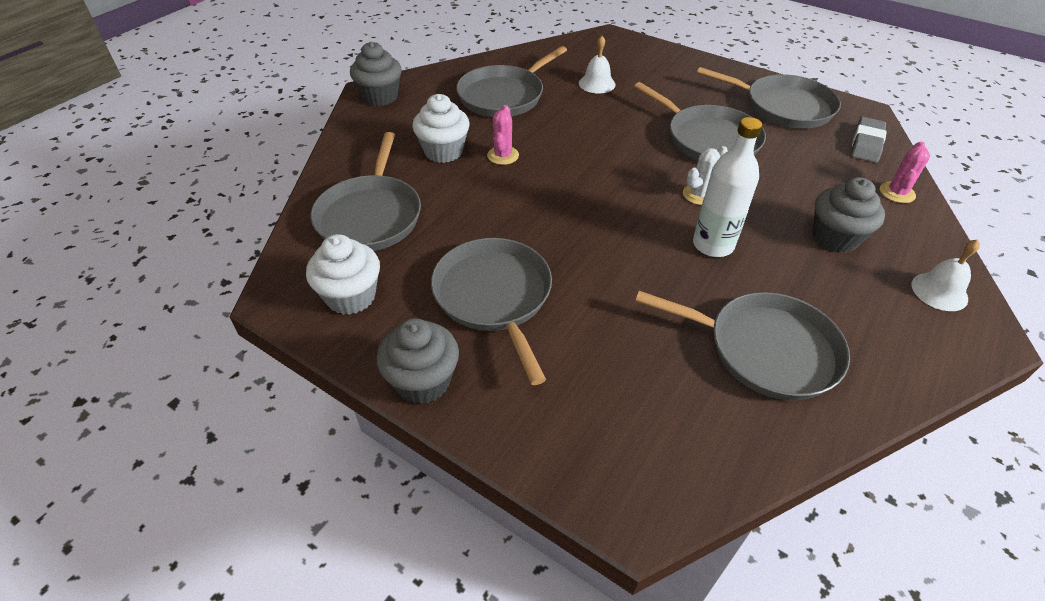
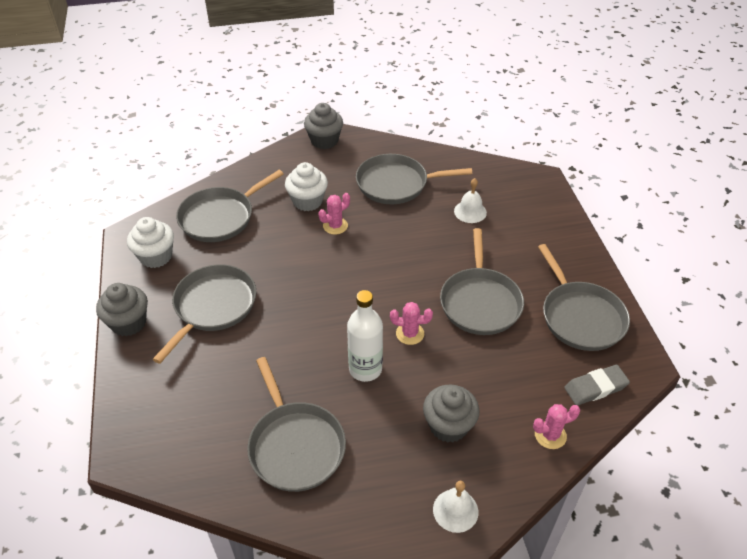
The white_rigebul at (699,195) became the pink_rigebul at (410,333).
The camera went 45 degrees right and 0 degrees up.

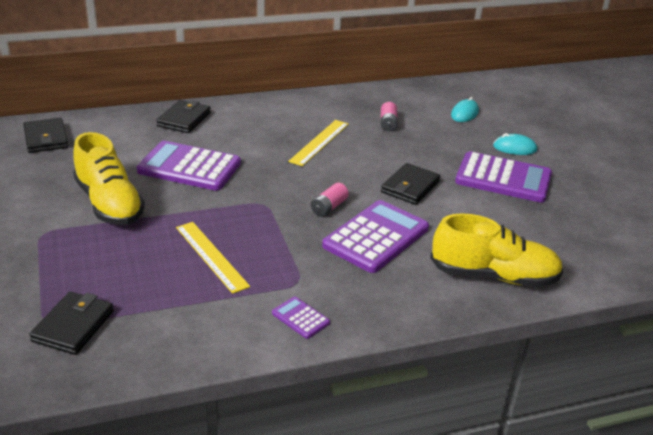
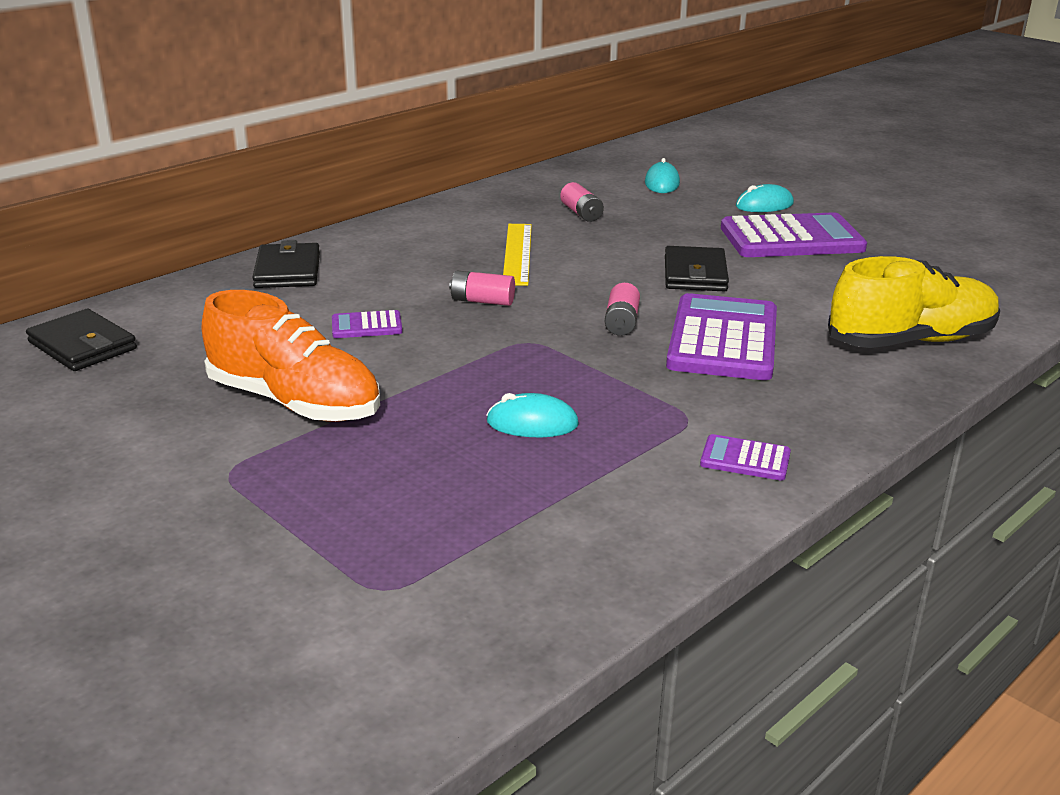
The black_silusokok at (73,326) disappeared.
The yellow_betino at (109,204) became the orange_betino at (295,402).
The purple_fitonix at (189,167) changed to 0.45 times the size.
The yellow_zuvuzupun at (211,256) was replaced by the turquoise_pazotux at (532,423).
The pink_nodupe at (482,301) appeared.
The camera went 25 degrees left and 5 degrees down.

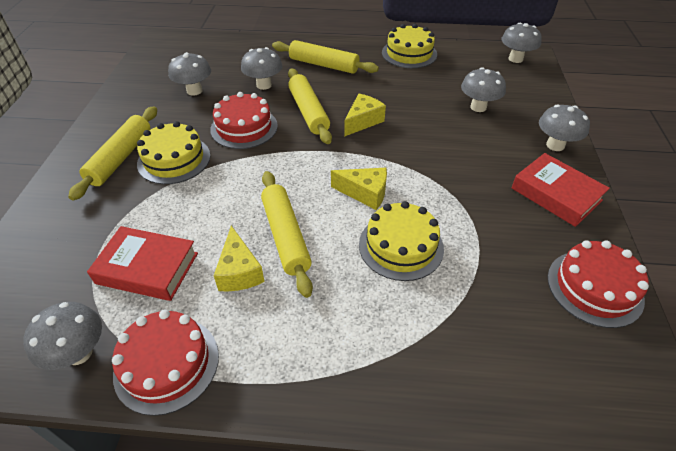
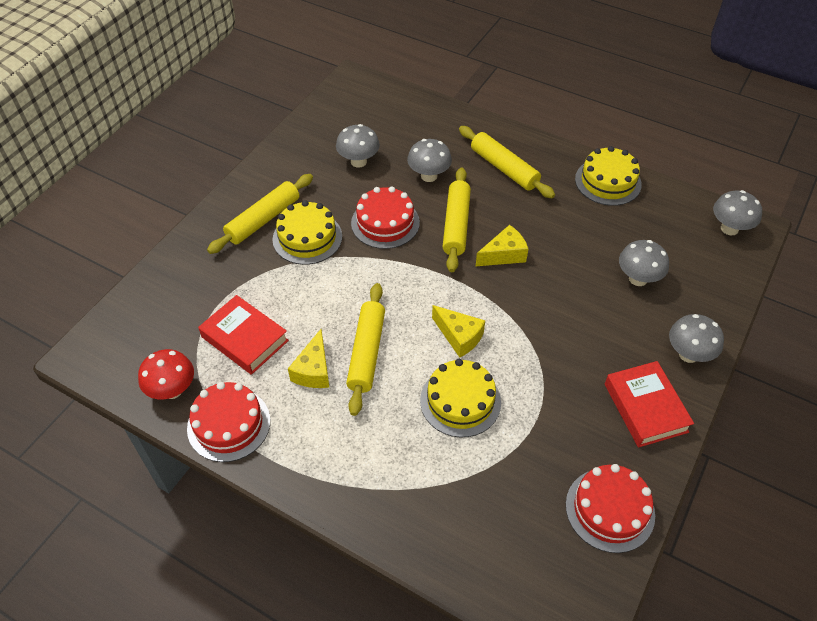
The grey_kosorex at (79,353) became the red_kosorex at (172,390).
The camera went 25 degrees right and 5 degrees up.

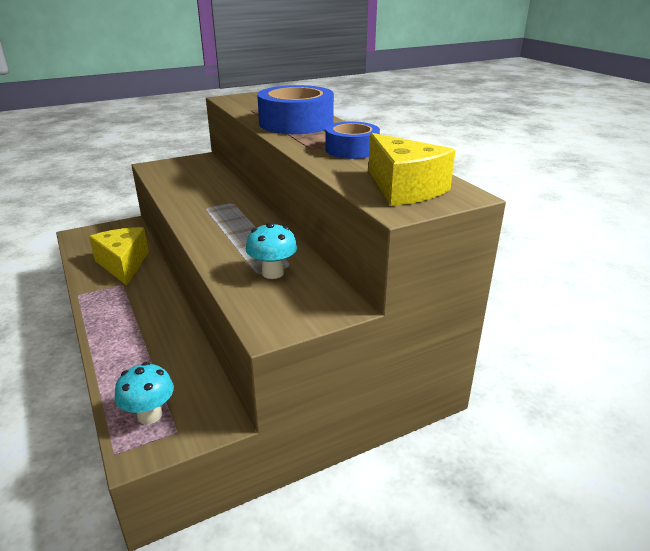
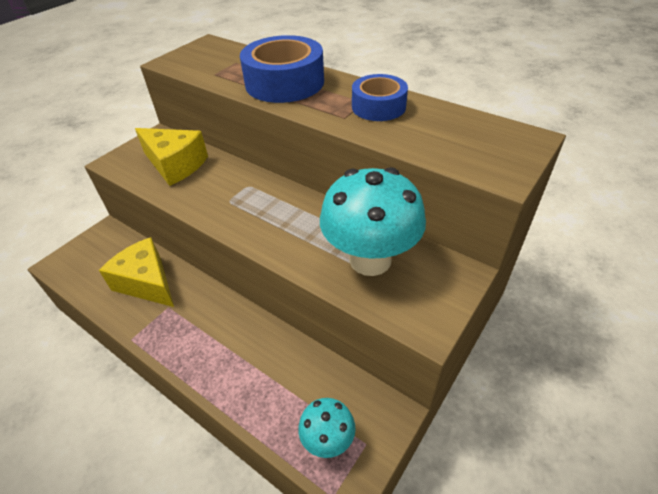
The turquoise_kosorex at (273,273) changed to 1.94 times the size.
The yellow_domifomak moved from (404,188) to (175,165).
The camera went 25 degrees left and 15 degrees up.

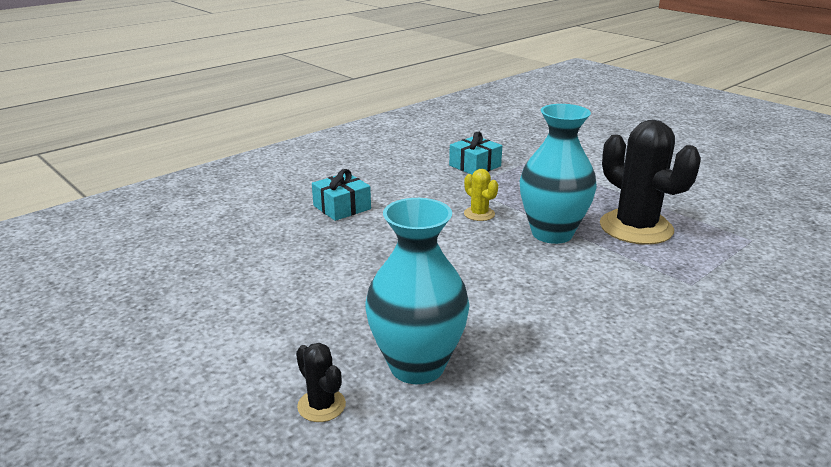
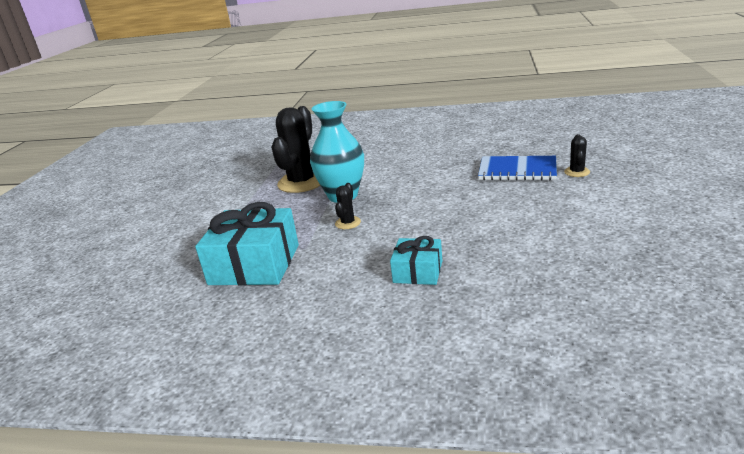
The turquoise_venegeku at (417,366) was replaced by the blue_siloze at (517,170).
The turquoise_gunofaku at (475,166) changed to 1.83 times the size.
The yellow_rigebul at (479,214) became the black_rigebul at (348,223).
The camera went 125 degrees left and 0 degrees up.

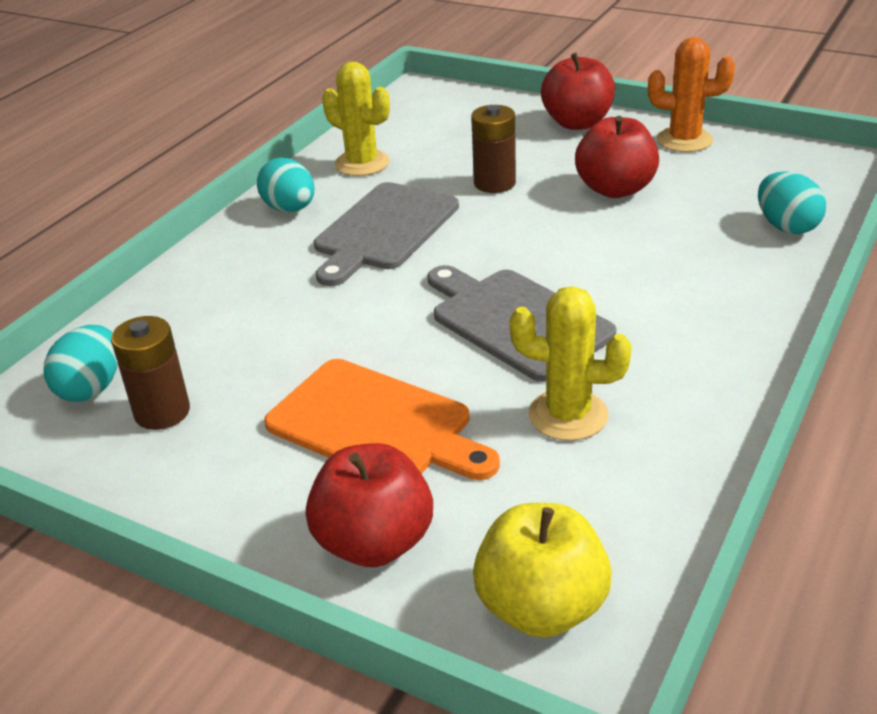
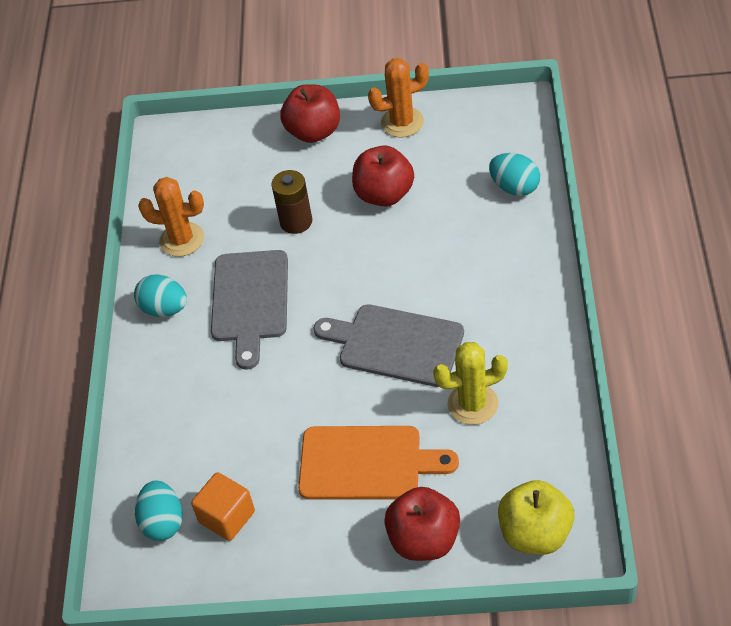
The brown_nodupe at (162,412) was replaced by the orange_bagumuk at (227,517).
The yellow_rigebul at (362,163) became the orange_rigebul at (182,239).
The camera went 25 degrees left and 15 degrees up.

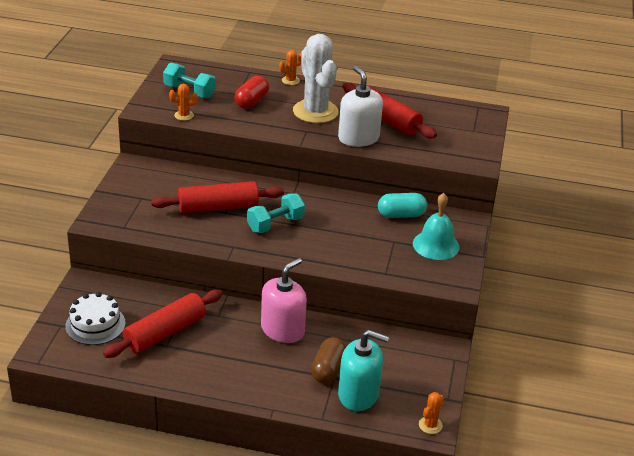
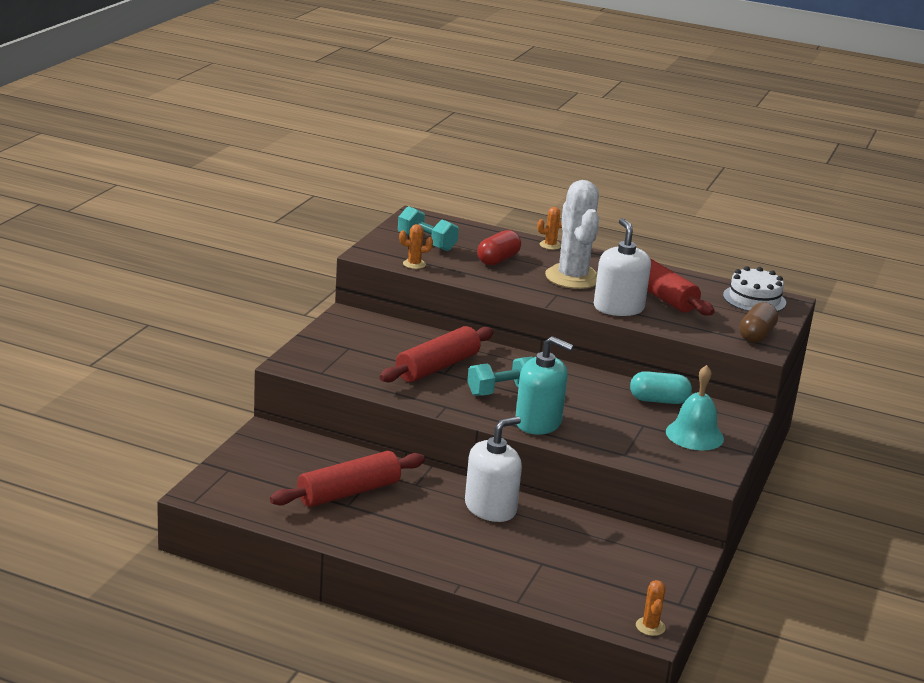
The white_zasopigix moved from (95,324) to (754,299).
The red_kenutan at (218,207) turned 45 degrees counterclockwise.
The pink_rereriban at (282,330) became the white_rereriban at (490,508).
The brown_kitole moved from (328,370) to (756,335).
The turquoise_rereriban moved from (358,394) to (538,422).
The orange_rigebul at (430,425) turned 45 degrees counterclockwise.
The camera went 10 degrees right and 10 degrees down.

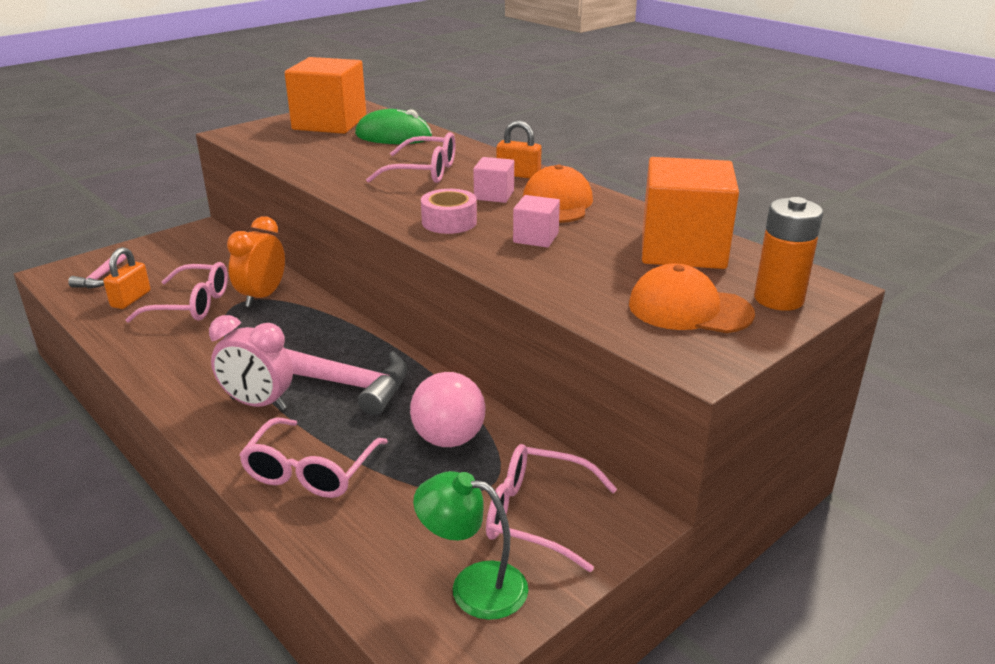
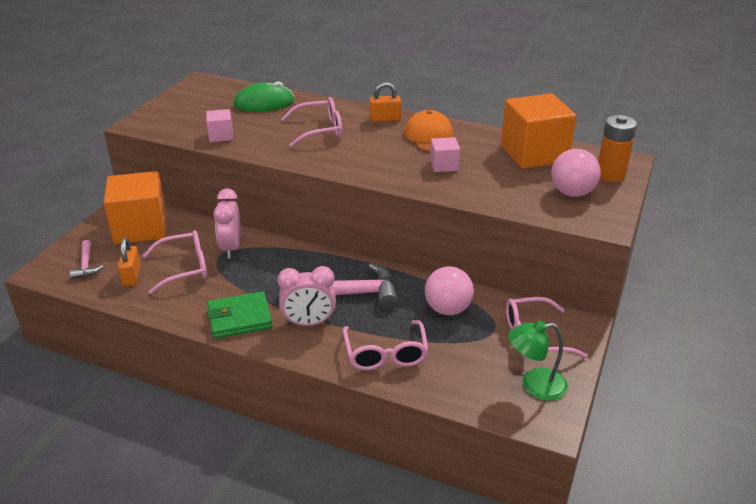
The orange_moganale at (262,296) became the pink_moganale at (231,248).
The orange_bagumuk moved from (329,123) to (141,228).
The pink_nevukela at (449,222) disappeared.
The pink_bagumuk moved from (494,195) to (221,136).
The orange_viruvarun at (689,309) was replaced by the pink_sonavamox at (572,193).
The green_silusokok at (239,318) appeared.
The camera went 25 degrees left and 5 degrees up.

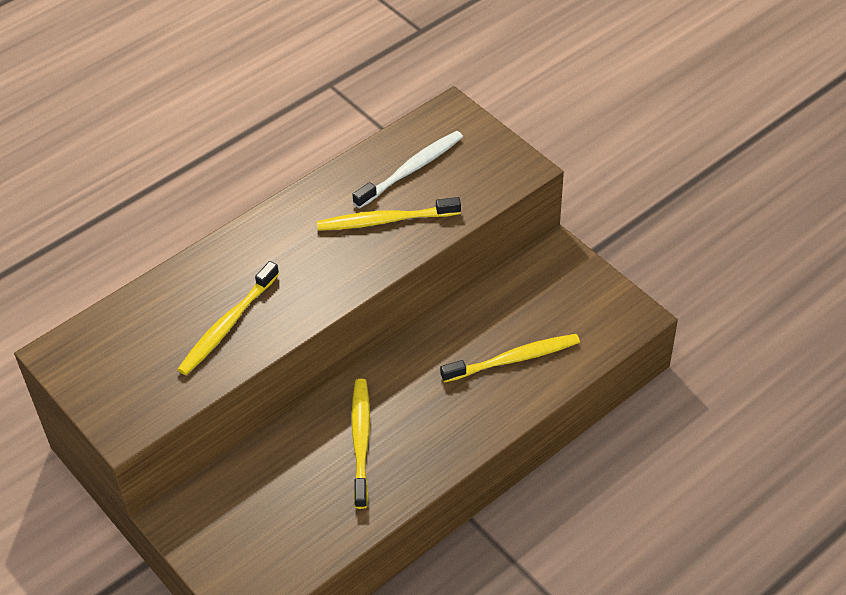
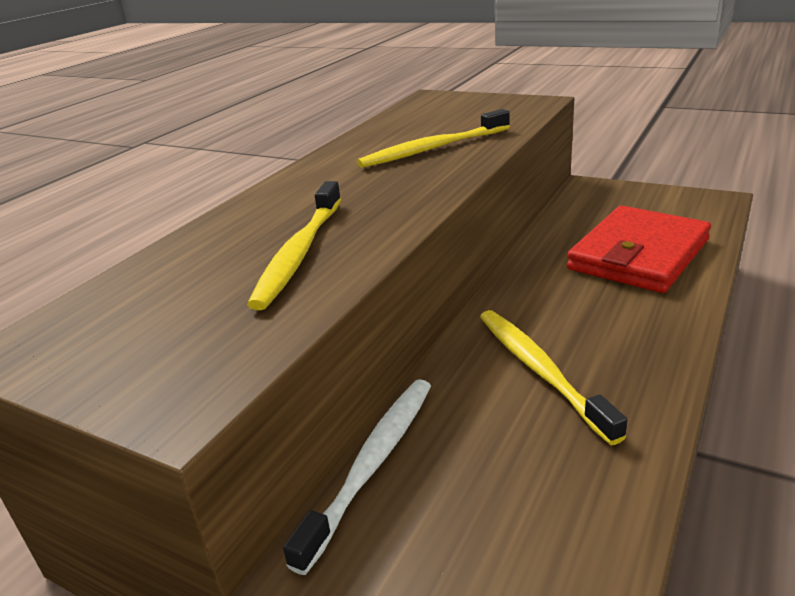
The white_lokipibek moved from (411,170) to (373,464).
The yellow_lokipibek at (514,359) was replaced by the red_silusokok at (638,255).
The camera went 20 degrees left and 20 degrees down.

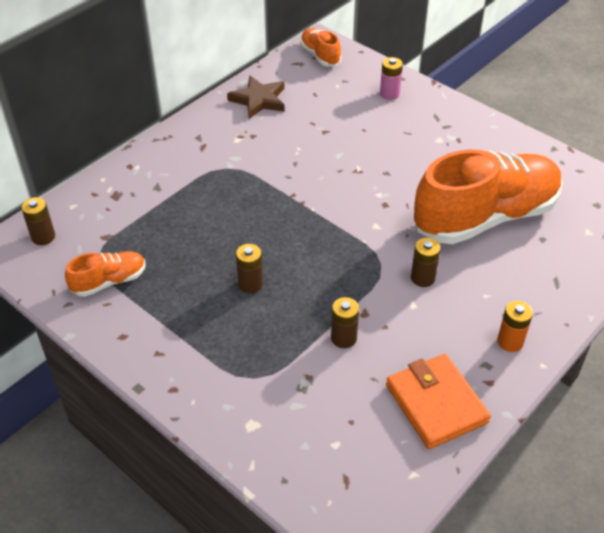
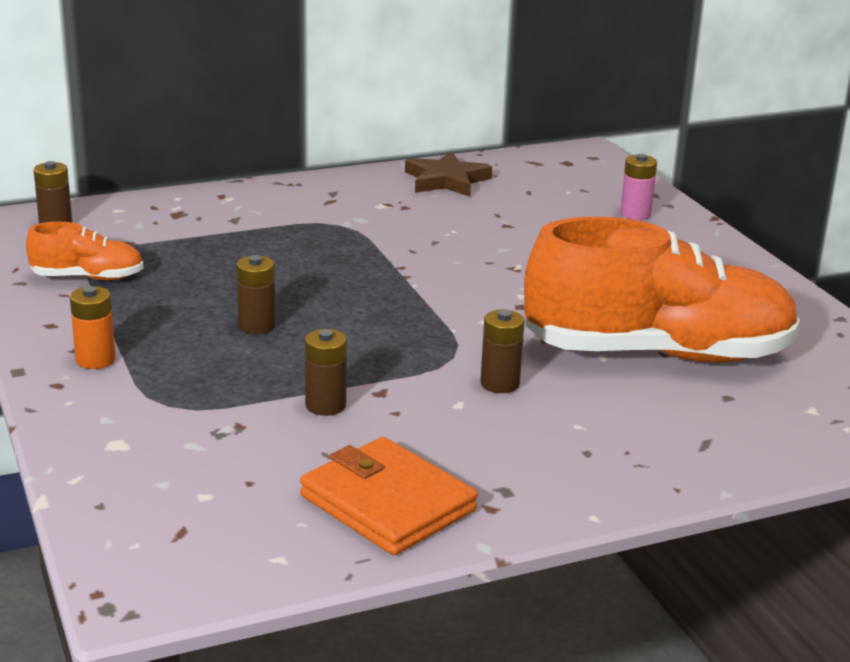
The orange_betino at (320,55) disappeared.
The orange_silusokok at (436,403) turned 45 degrees counterclockwise.
The orange_nodupe moved from (510,342) to (95,360).
The camera went 25 degrees right and 20 degrees down.

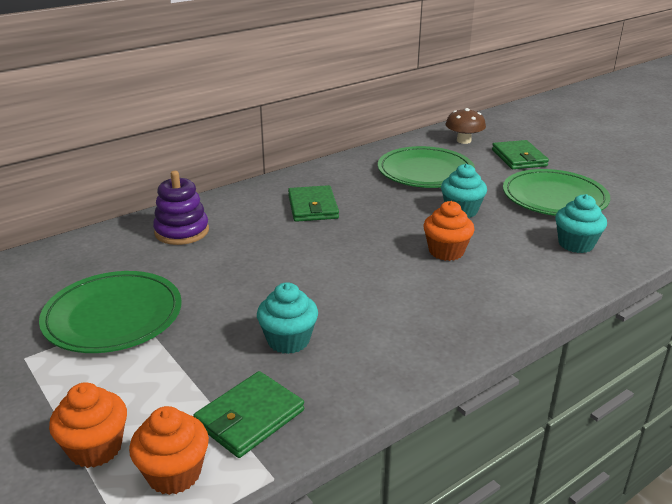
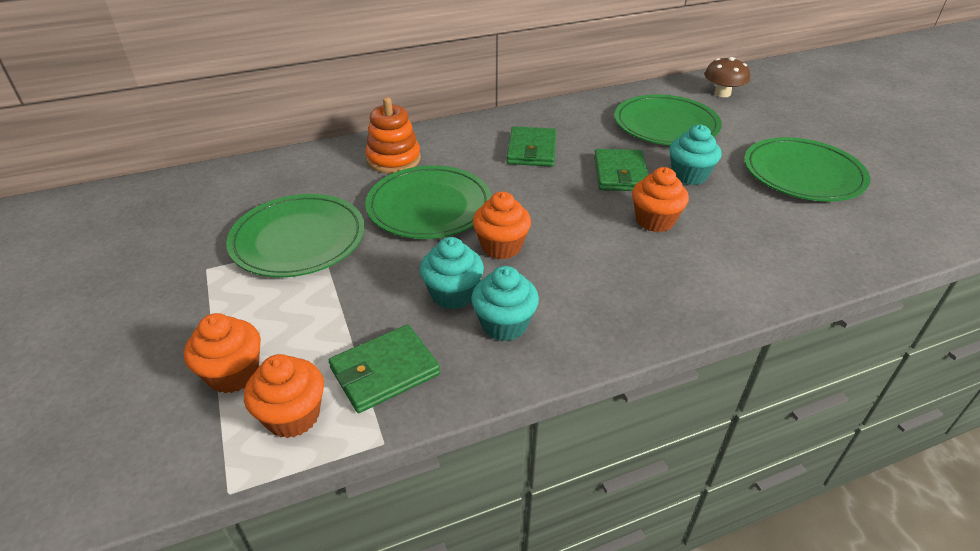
The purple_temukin at (182,231) became the orange_temukin at (393,159).
The green_silusokok moved from (519,158) to (620,174).
The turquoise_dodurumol moved from (576,244) to (504,325).
The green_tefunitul at (429,206) appeared.
The orange_dodurumol at (501,247) appeared.
The camera went 15 degrees right and 10 degrees up.

